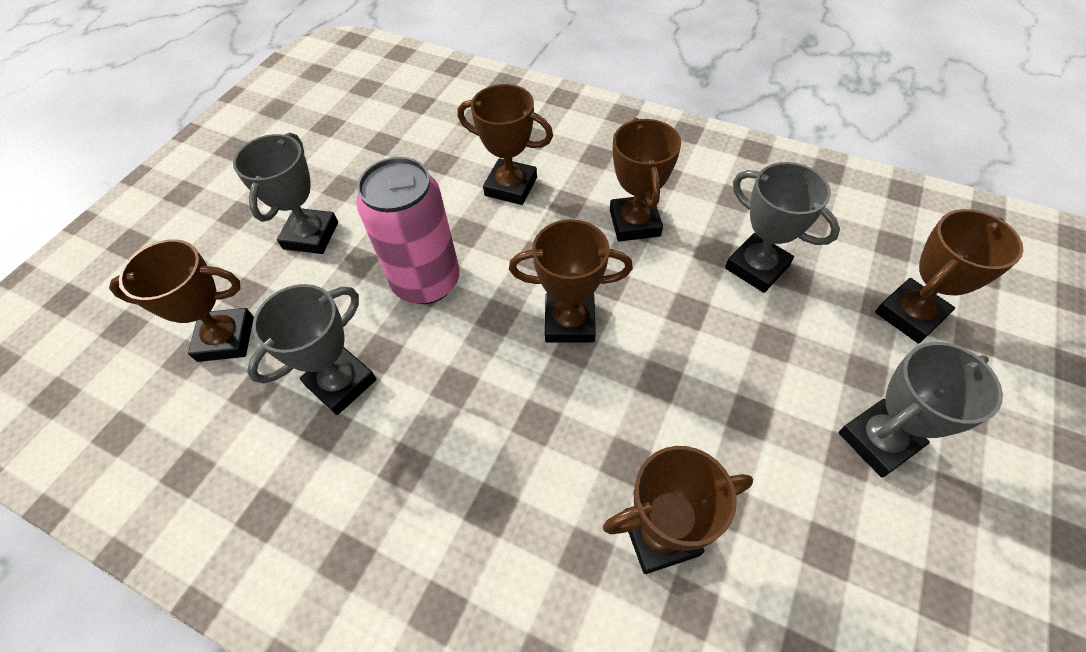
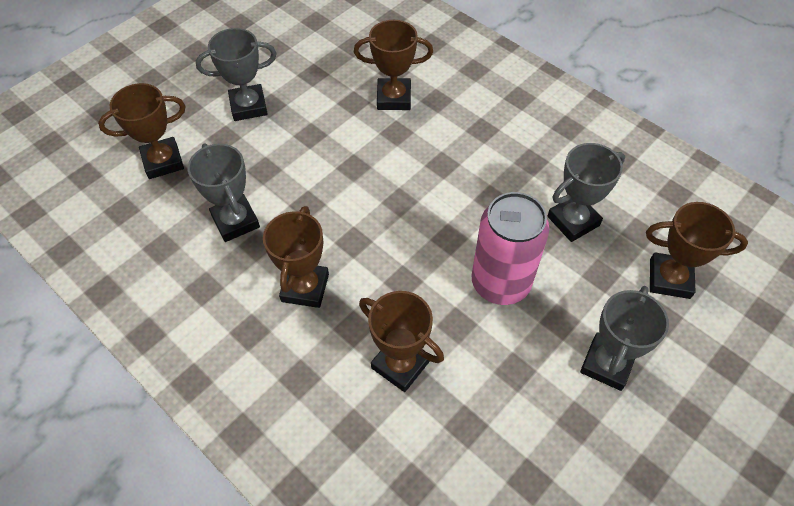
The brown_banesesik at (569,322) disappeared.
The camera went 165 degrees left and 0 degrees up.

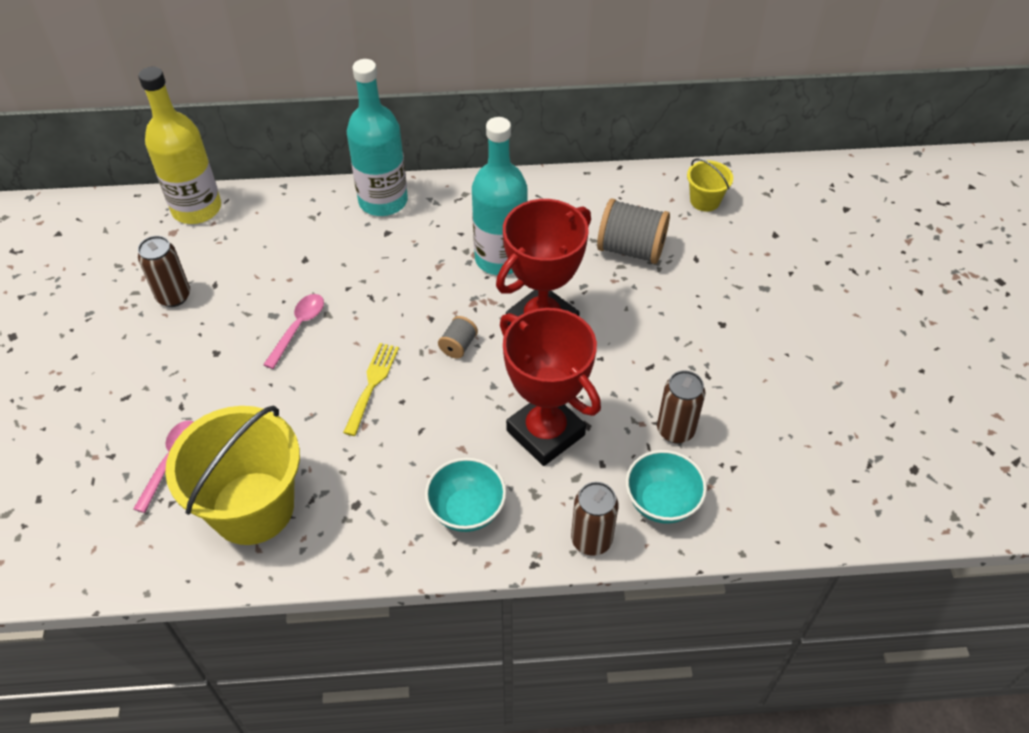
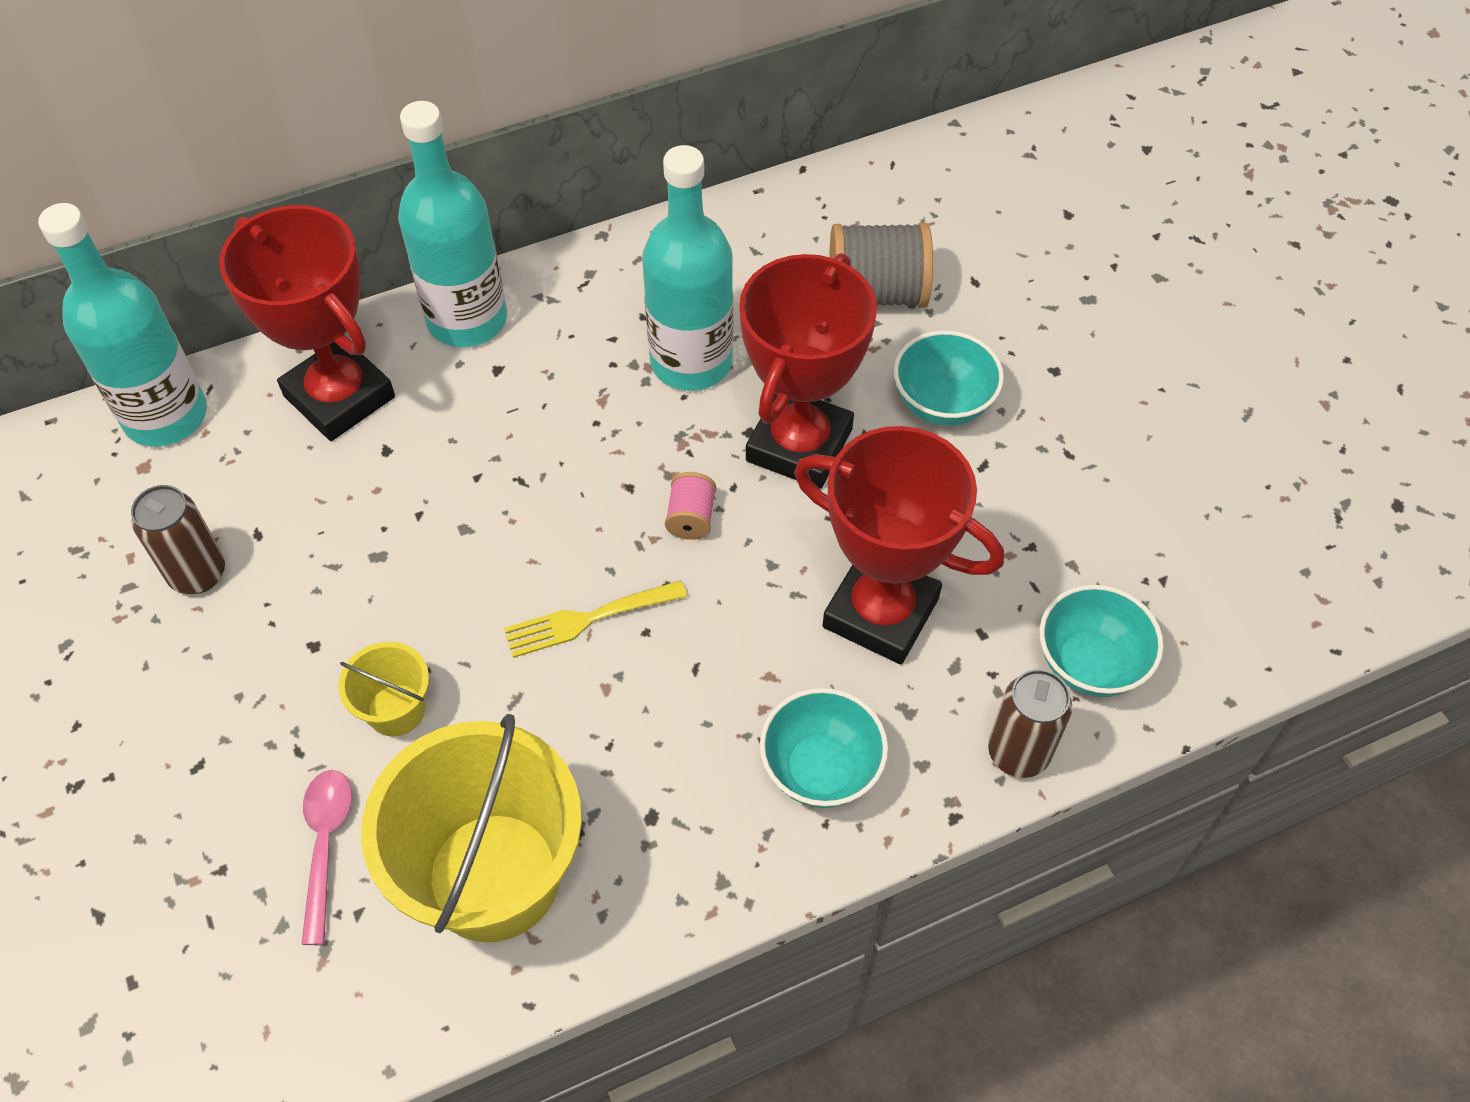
The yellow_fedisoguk at (197,209) became the turquoise_fedisoguk at (165,416).
The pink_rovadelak at (298,328) disappeared.
The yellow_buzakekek at (372,384) turned 105 degrees counterclockwise.
The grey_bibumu at (458,346) became the pink_bibumu at (691,518).
The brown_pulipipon at (675,430) disappeared.
The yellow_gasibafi moved from (705,200) to (396,710).
The red_banesesik at (339,396) appeared.
The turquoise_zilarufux at (942,404) appeared.
The camera went 20 degrees left and 5 degrees up.

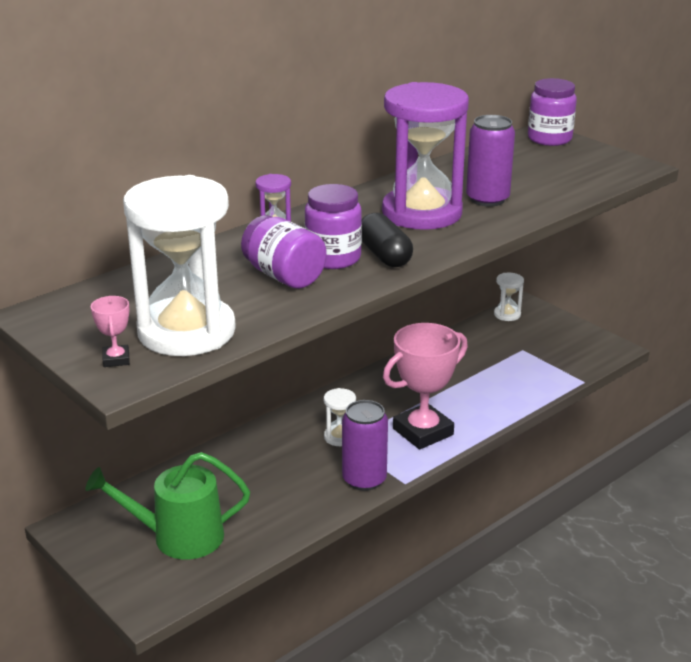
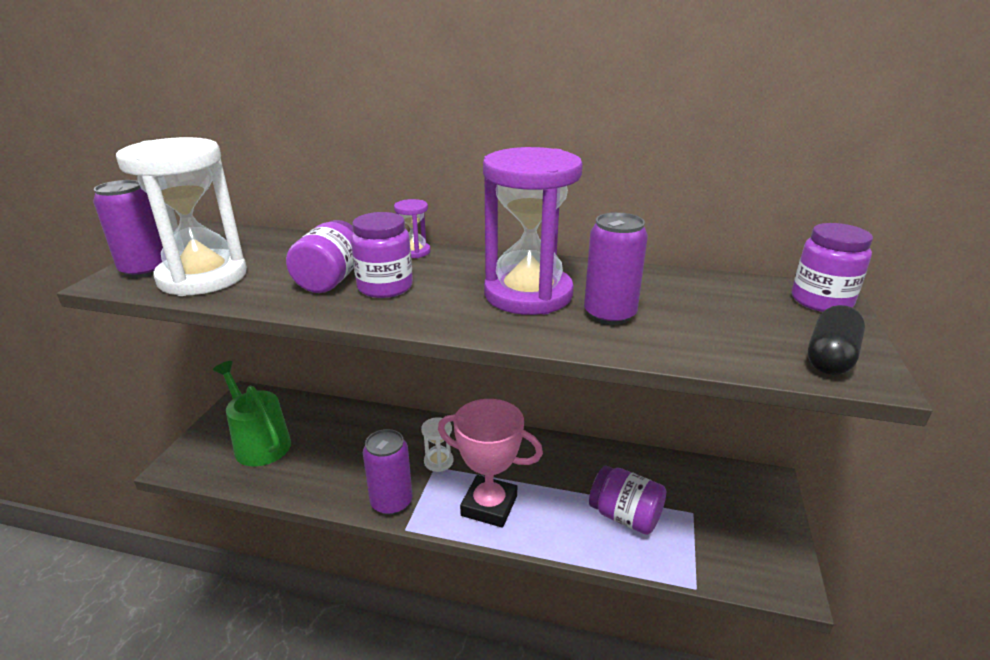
The pink_banesesik at (116,359) was replaced by the purple_pulipipon at (144,270).
The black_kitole moved from (384,255) to (830,357).
The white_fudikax at (507,314) disappeared.
The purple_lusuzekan at (625,516) appeared.
The camera went 55 degrees right and 0 degrees up.

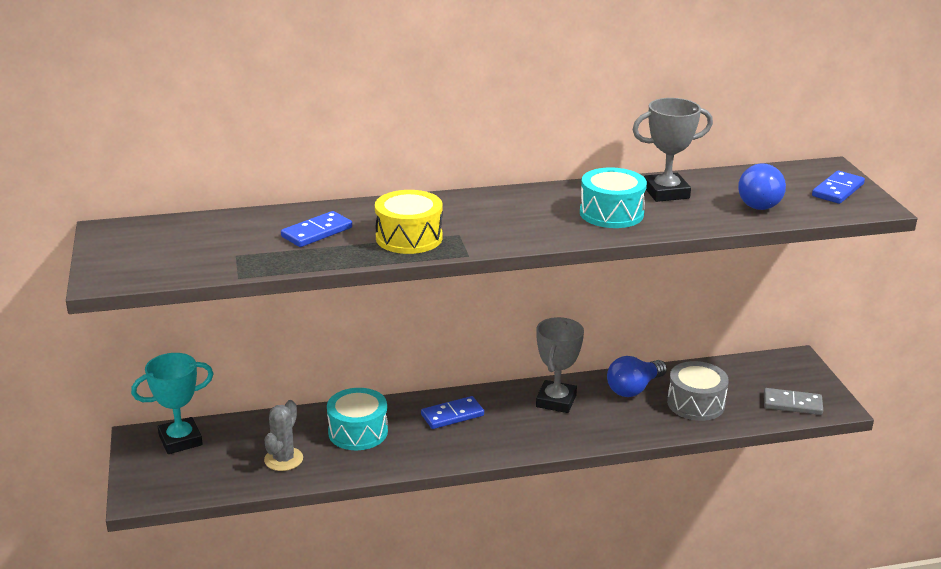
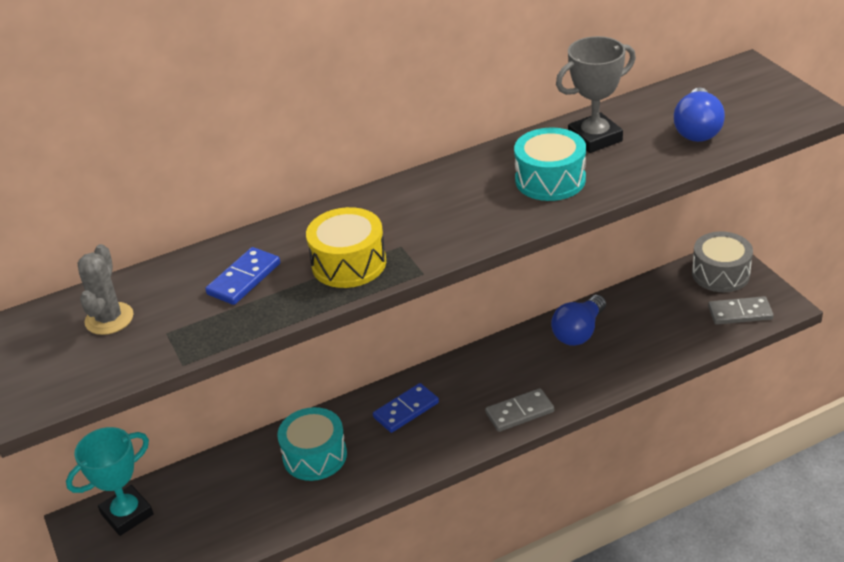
The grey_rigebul moved from (283,459) to (109,319).
The grey_banesesik at (556,401) disappeared.
The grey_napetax moved from (695,403) to (720,274).
The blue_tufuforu at (838,190) disappeared.
The grey_tufuforu at (519,412) appeared.
The camera went 10 degrees left and 10 degrees up.

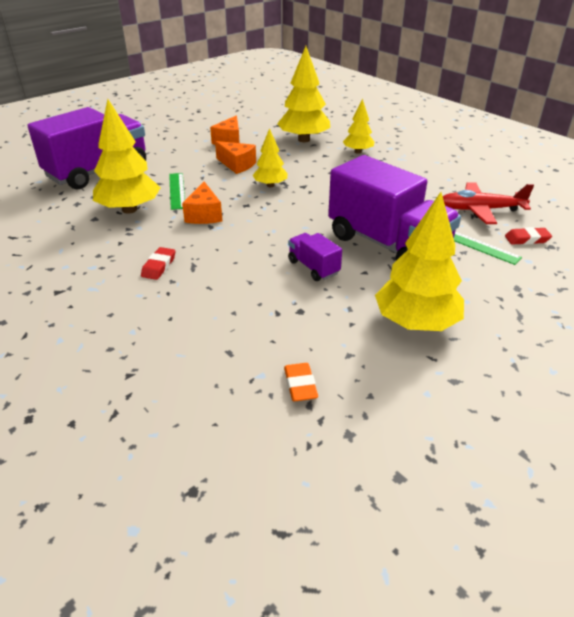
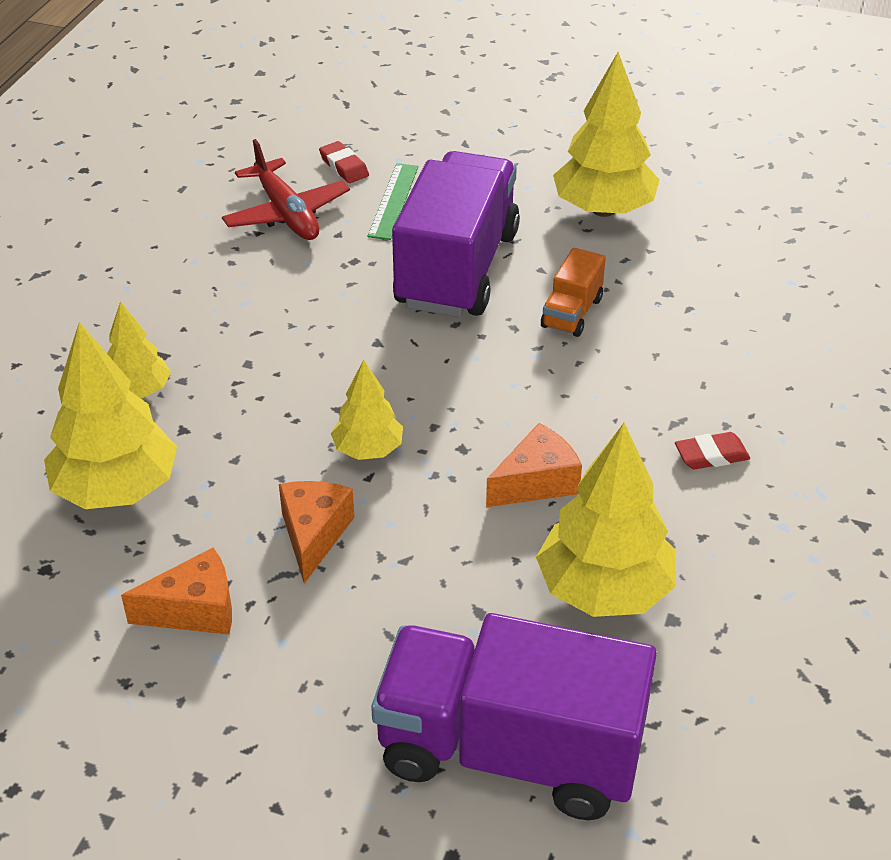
The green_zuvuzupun at (177,190) disappeared.
The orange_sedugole at (300,385) disappeared.
The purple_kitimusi at (313,267) became the orange_kitimusi at (572,313).
The camera went 120 degrees left and 5 degrees up.

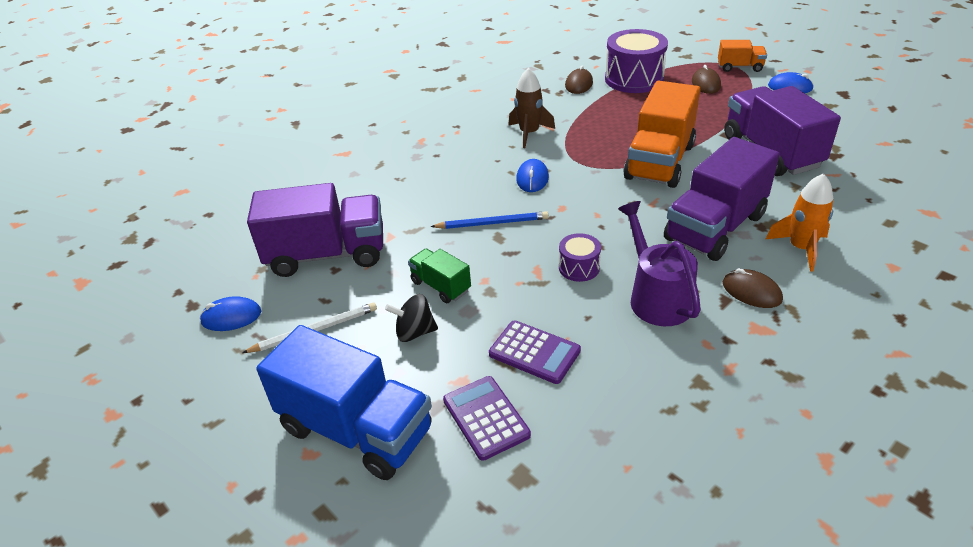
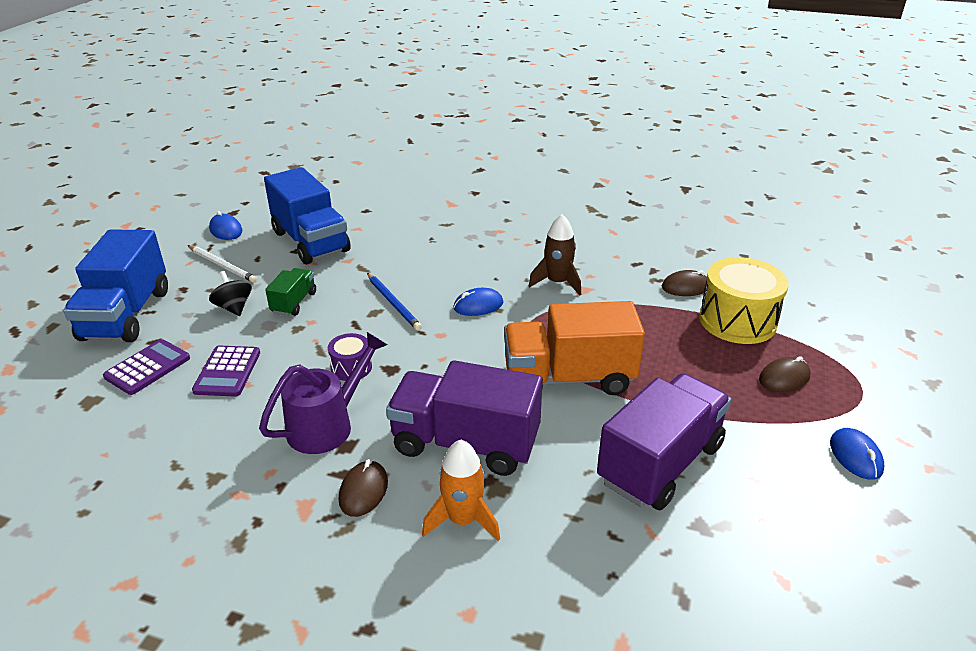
The purple_kitimusi at (327,254) became the blue_kitimusi at (311,241).
The purple_napetax at (634,79) became the yellow_napetax at (737,321).
The orange_kitimusi at (739,67) disappeared.
The camera went 60 degrees right and 5 degrees down.

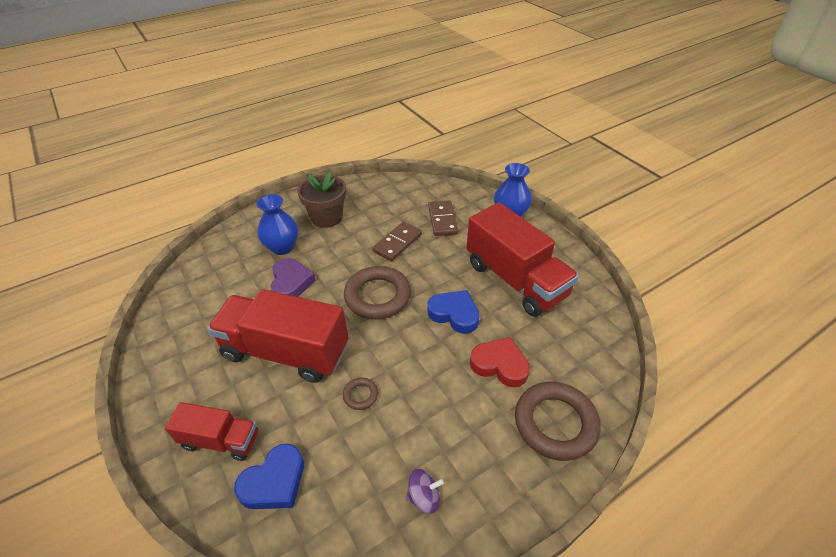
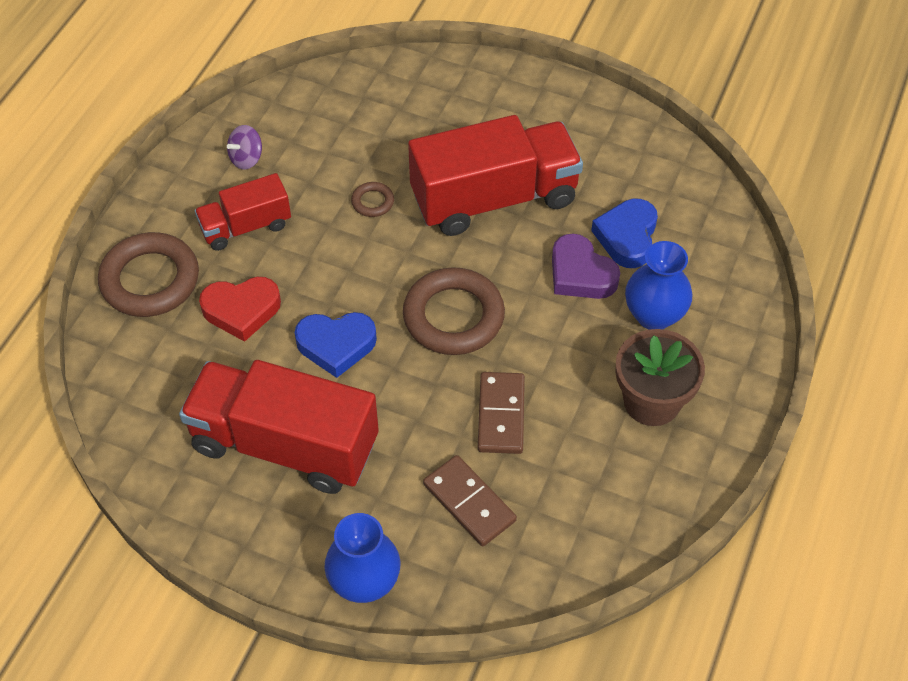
The red_kitimusi moved from (220,440) to (246,227).
The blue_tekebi moved from (274,482) to (627,237).
The camera went 145 degrees right and 10 degrees up.

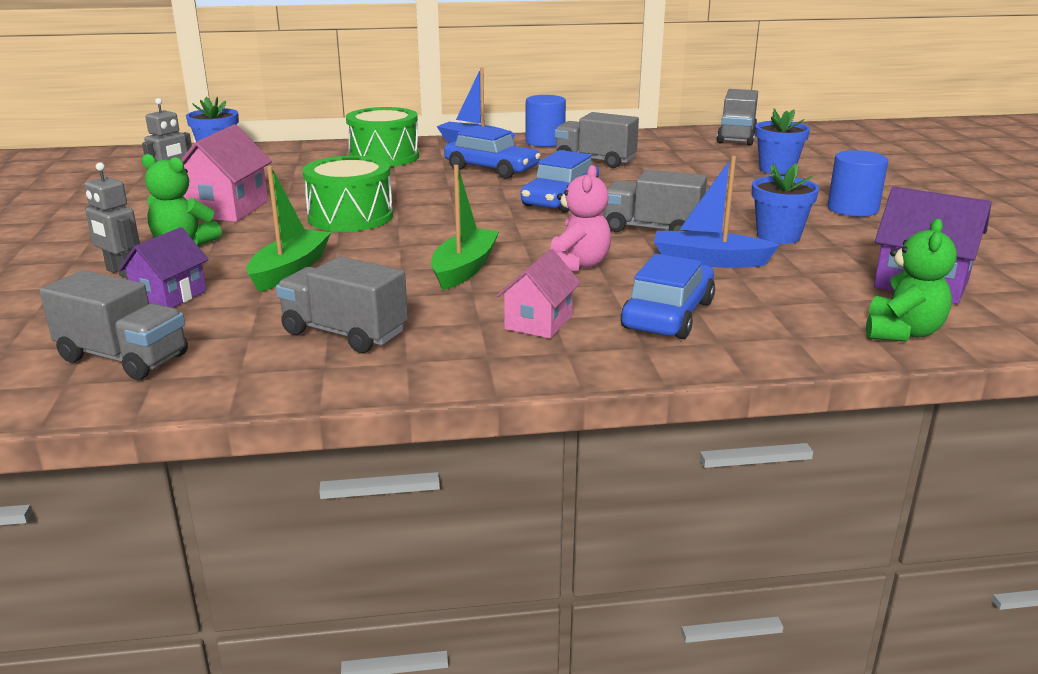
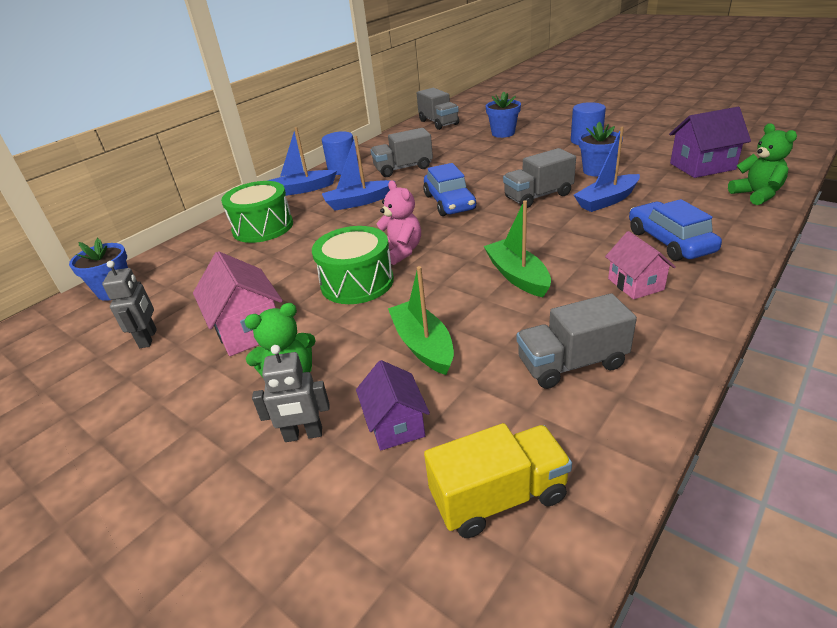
The grey_kitimusi at (124,358) became the yellow_kitimusi at (498,497).
The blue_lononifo at (491,169) was replaced by the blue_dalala at (358,202).
The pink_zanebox moved from (577,265) to (400,251).
The camera went 40 degrees left and 10 degrees up.

